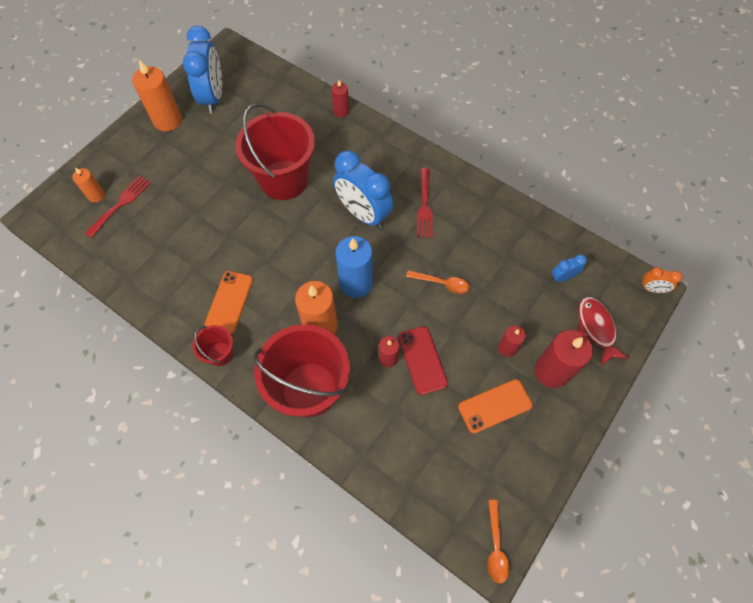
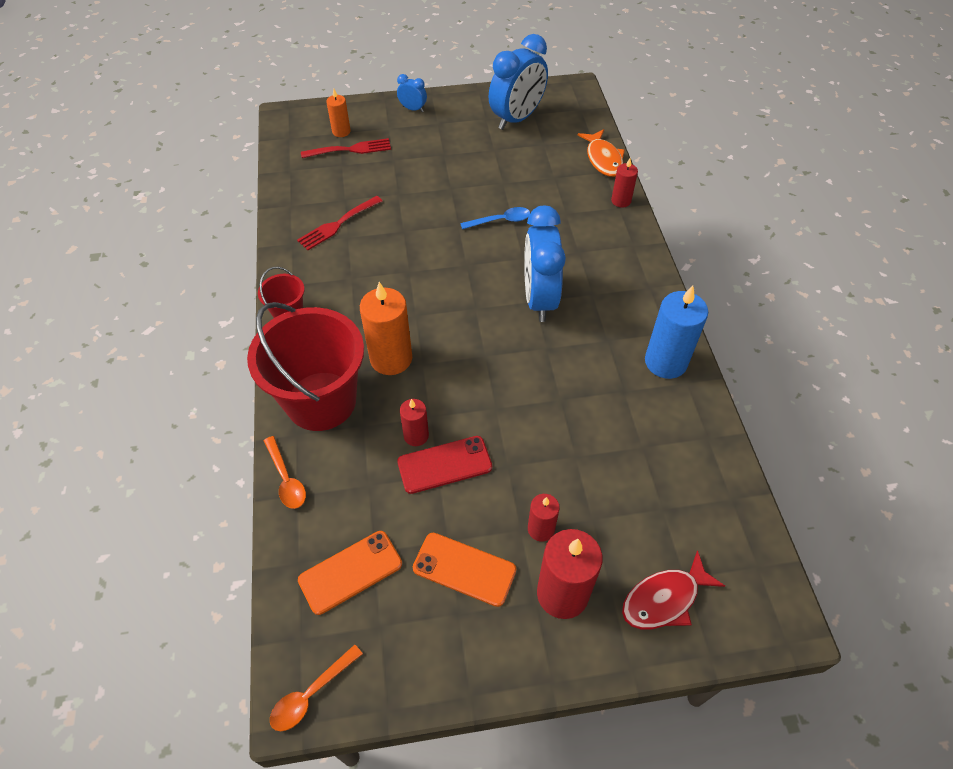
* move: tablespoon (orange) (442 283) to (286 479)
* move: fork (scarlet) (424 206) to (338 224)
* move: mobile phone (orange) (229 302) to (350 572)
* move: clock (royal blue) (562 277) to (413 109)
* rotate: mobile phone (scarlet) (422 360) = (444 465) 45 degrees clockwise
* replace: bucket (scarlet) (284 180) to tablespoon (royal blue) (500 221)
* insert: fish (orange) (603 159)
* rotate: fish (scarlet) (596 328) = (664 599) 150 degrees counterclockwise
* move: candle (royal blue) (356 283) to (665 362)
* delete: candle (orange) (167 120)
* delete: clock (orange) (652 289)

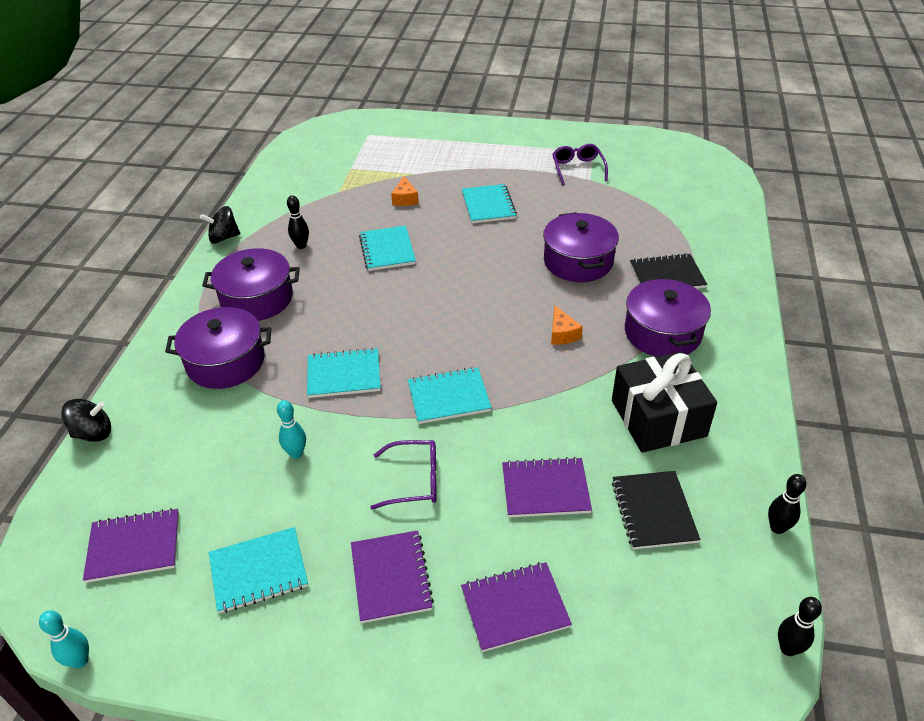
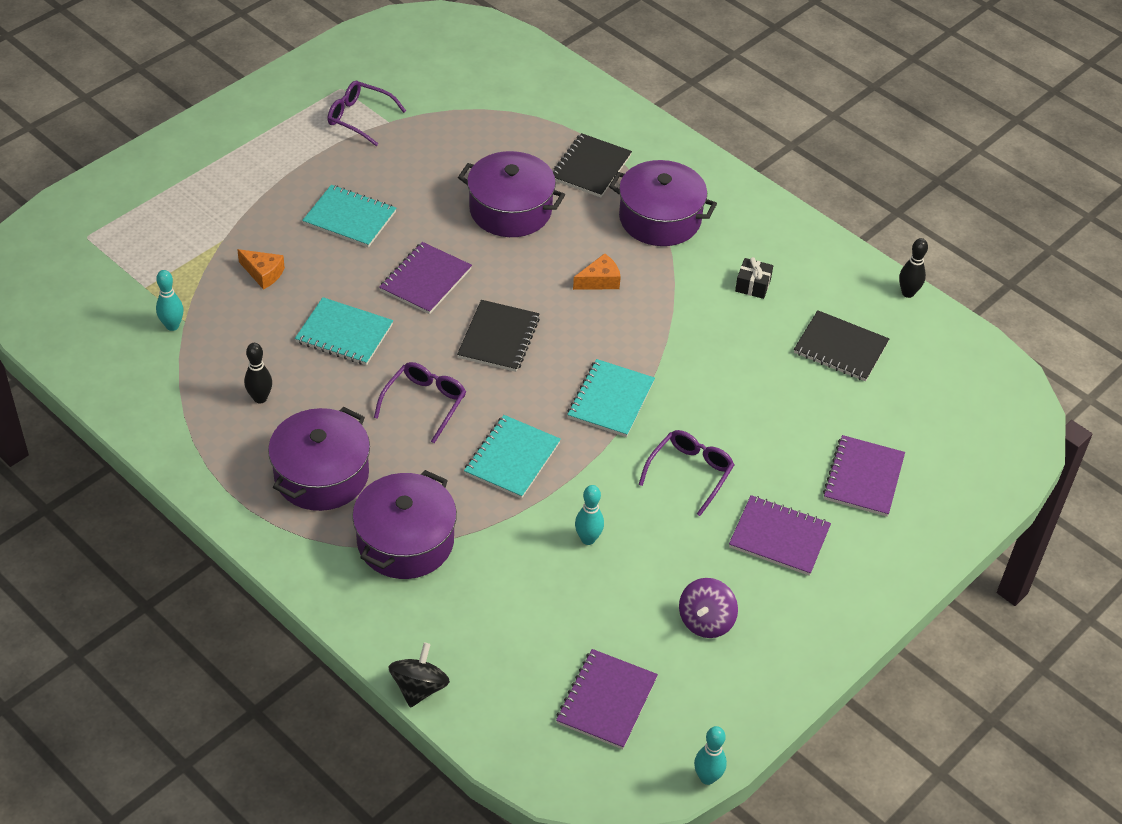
* insert: bowling pin (turquoise) (172 326)
* insert: eyeglasses (violet) (424 403)
* move: notepad (violet) (545 489) to (425 280)
* insert: notepad (ebony) (499 338)
* rotate: cheese wedge (orange) (562 334) = (600 281) 45 degrees counterclockwise
* replace: notepad (turquoise) (259 571) to whirligig (violet) (706 621)
* resize: wrapped gift (ebony) (658 418) = (753 285) x0.41
* delete: whirligig (ebony) (224 238)
* delete: bowling pin (ebony) (788 648)

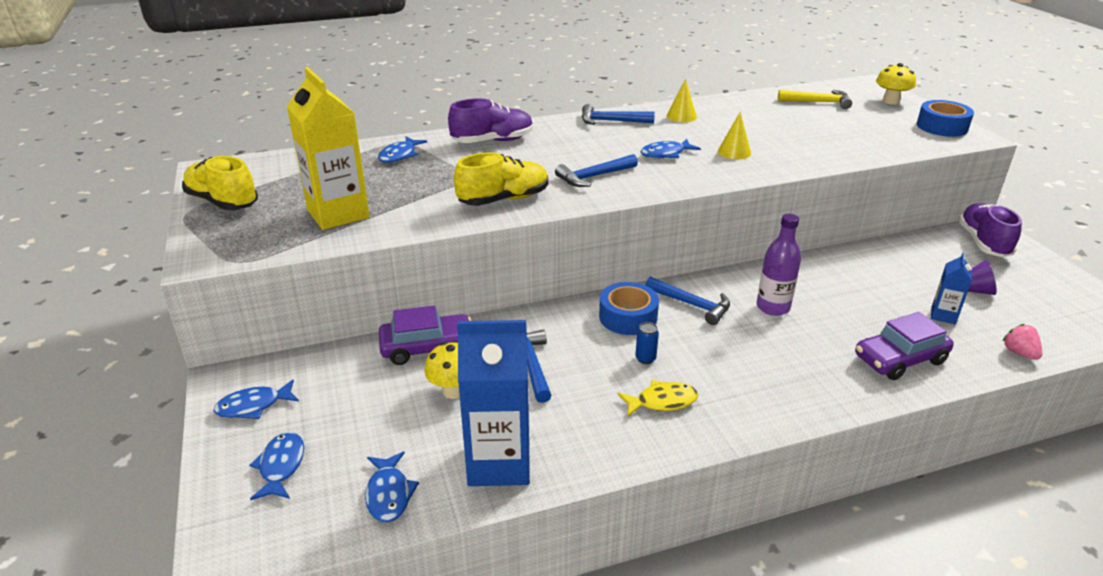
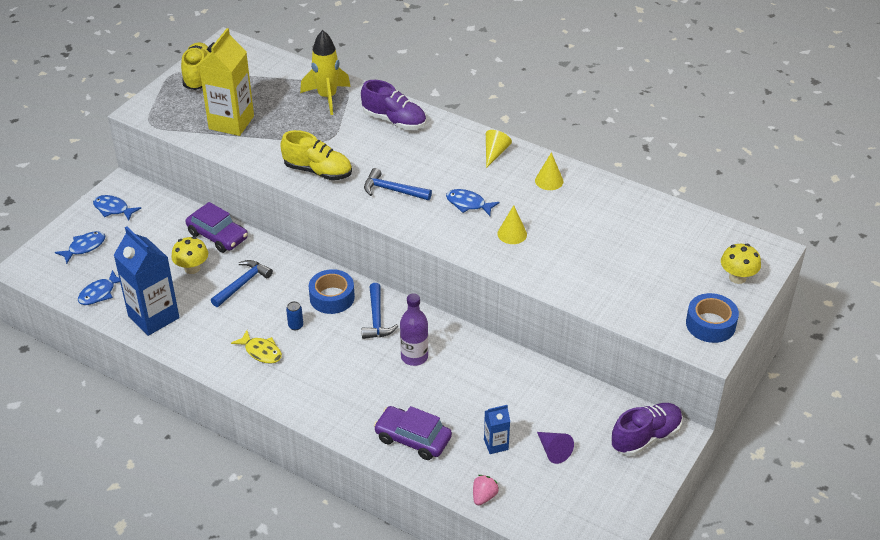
* replace: fish (royal blue) (399 155) to spaceship (yellow) (327 97)
* replace: claw hammer (royal blue) (611 121) to cone shape (yellow) (495 153)
* delete: claw hammer (yellow) (818 102)

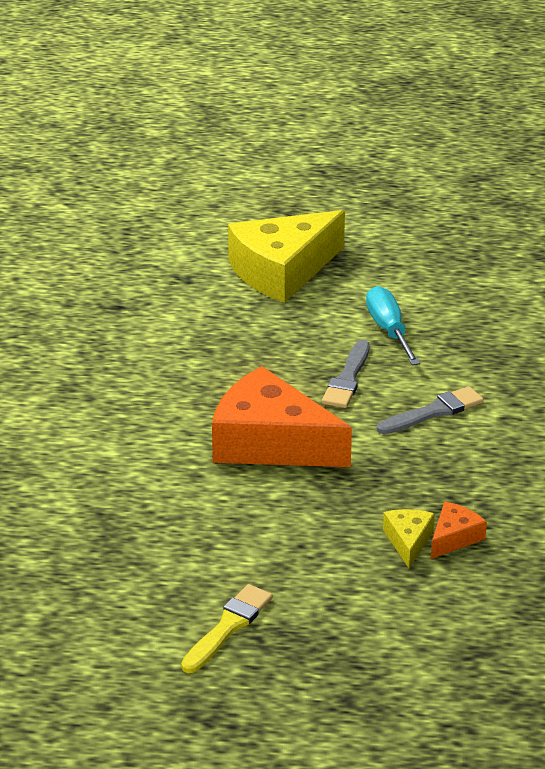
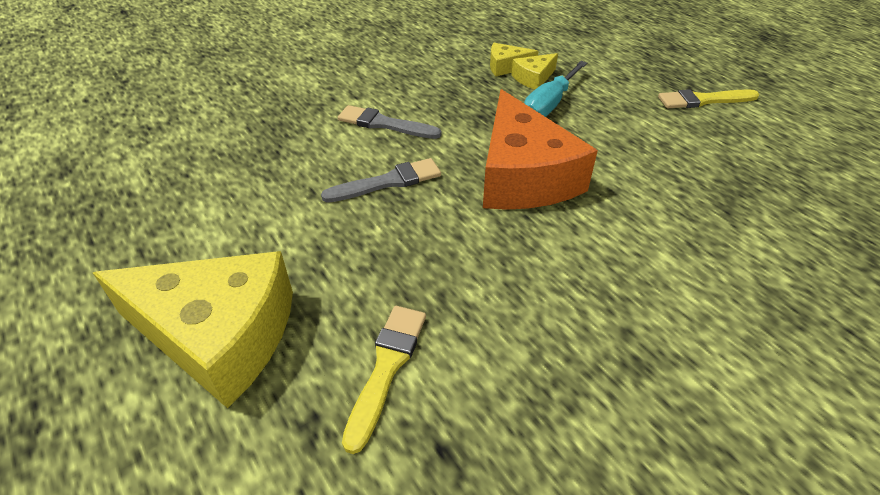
* insert: paintbrush (yellow) (386 367)
* recolor: cheese wedge (orange) (454 538) to cheese wedge (yellow) (506 67)
* move: flat screwdriver (turquoise) (389 330) to (550 104)

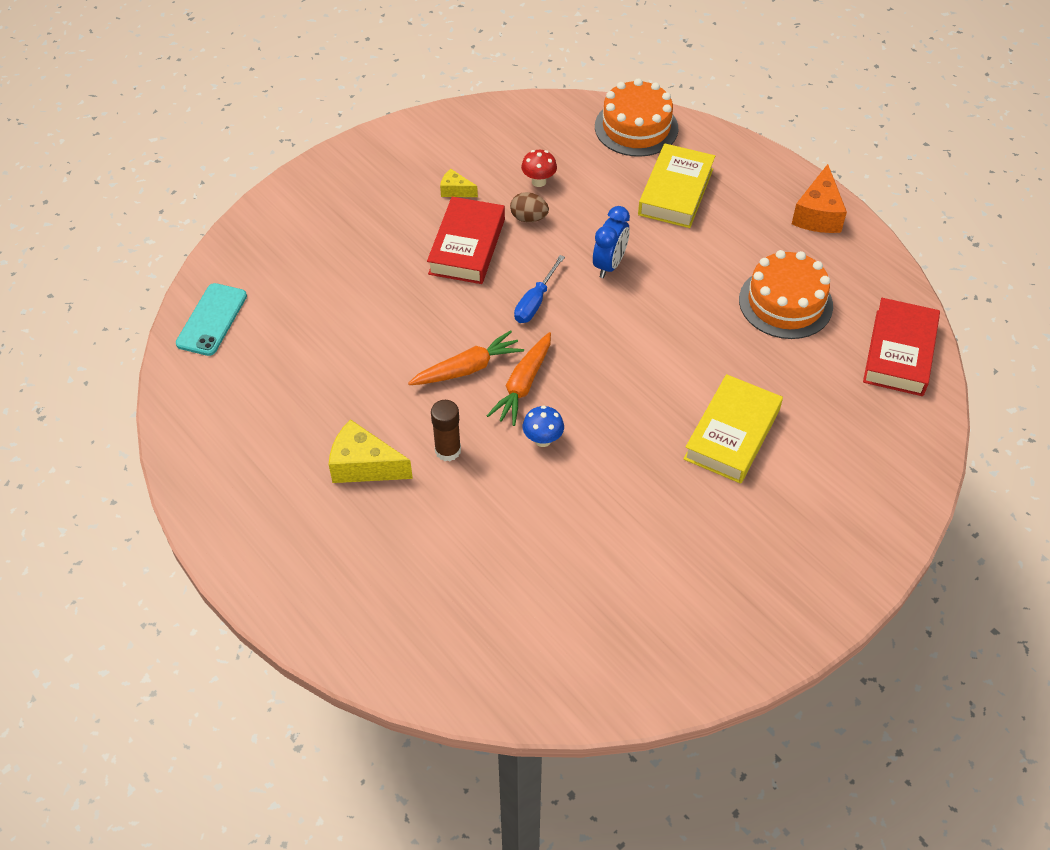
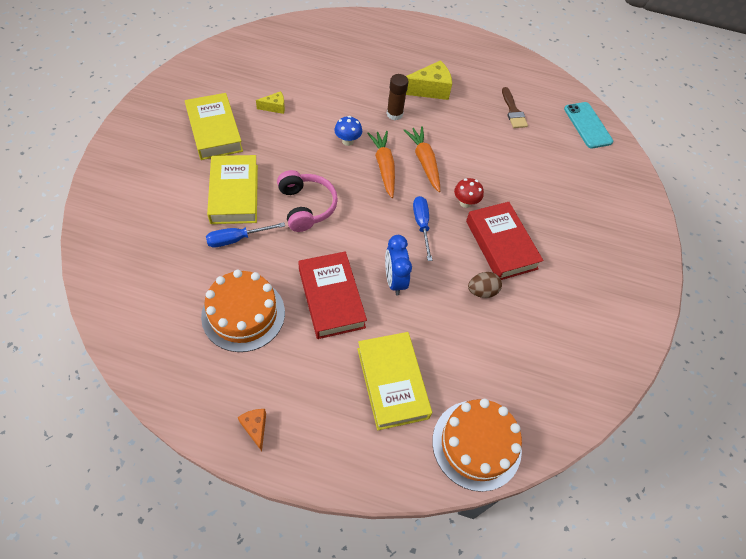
* insert: book (yellow) (214 131)
* insert: flat screwdriver (royal blue) (237 239)
* resize: cheese wedge (orange) (818 214) = (255 428) x0.54
* move: cheese wedge (yellow) (455 190) to (274 107)
* insert: headset (rose-pink) (306 206)
* move: book (scarlet) (899 352) to (331 298)
* rotate: toy carrot (orange) (467 368) = (424 162) 135 degrees clockwise
* move: mushroom (scarlet) (539 181) to (465 203)
* insert: paintbrush (dark brown) (513 111)

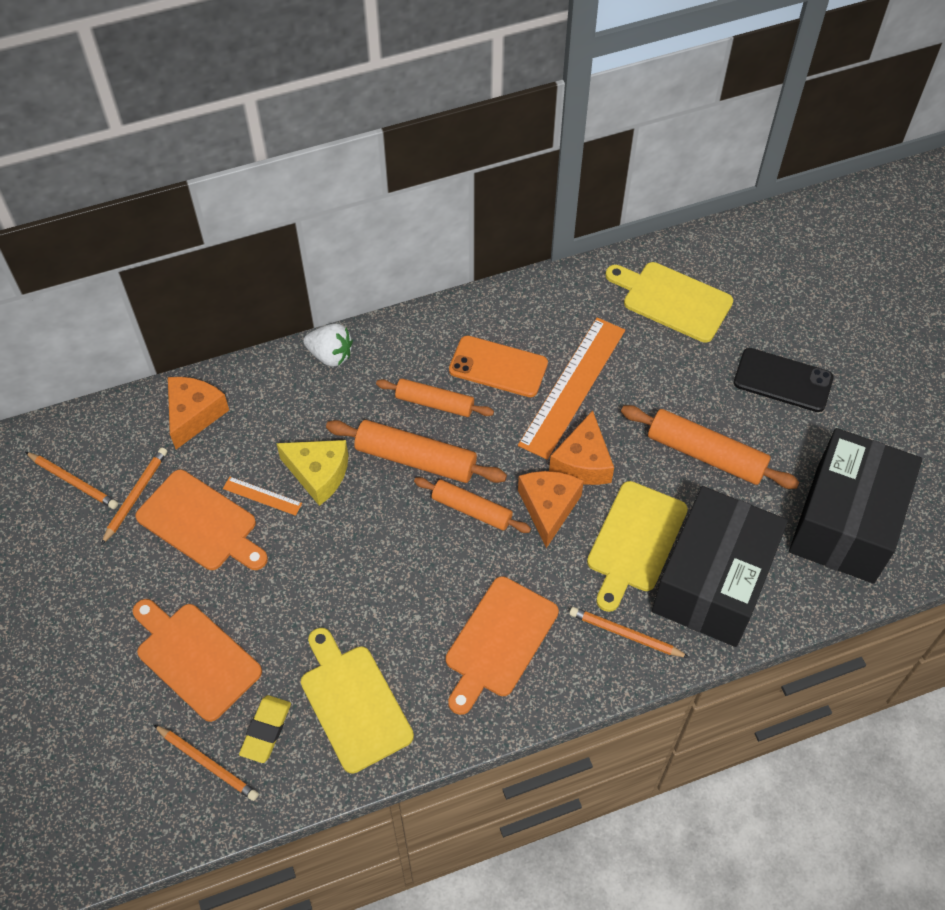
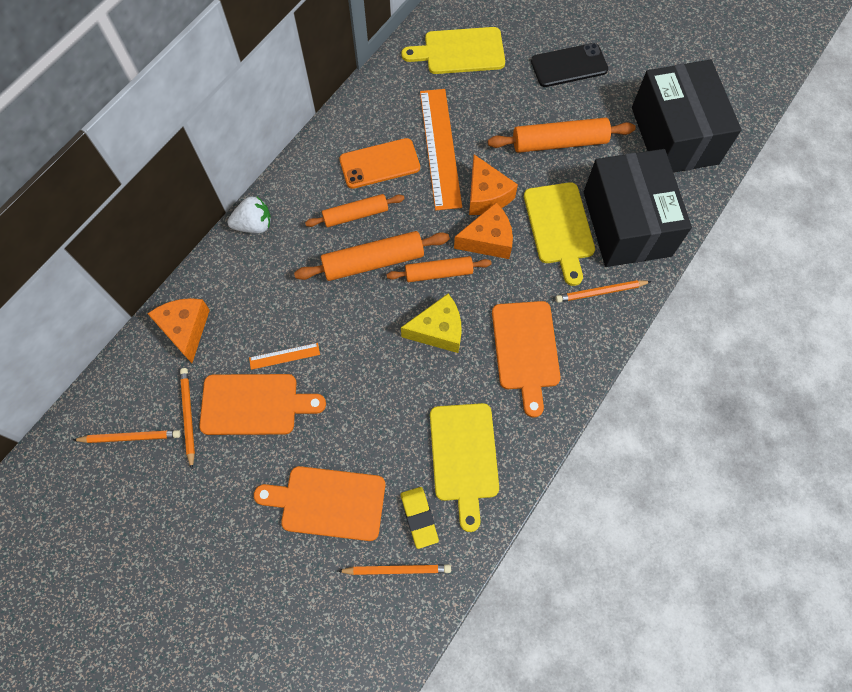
* move: cheese wedge (yellow) (318 474) to (438 330)
* rotate: chopping board (yellow) (353 703) = (464 457) 120 degrees counterclockwise
* rotate: cheese wedge (orange) (548 508) = (488 240) 105 degrees clockwise

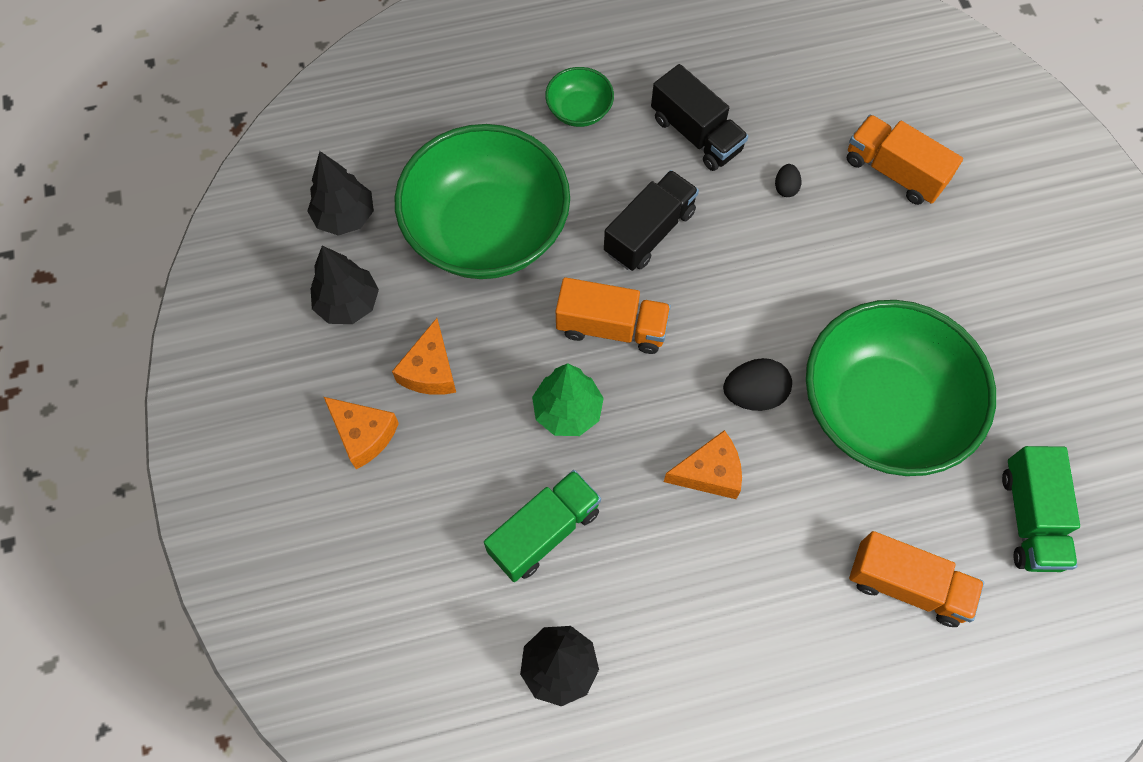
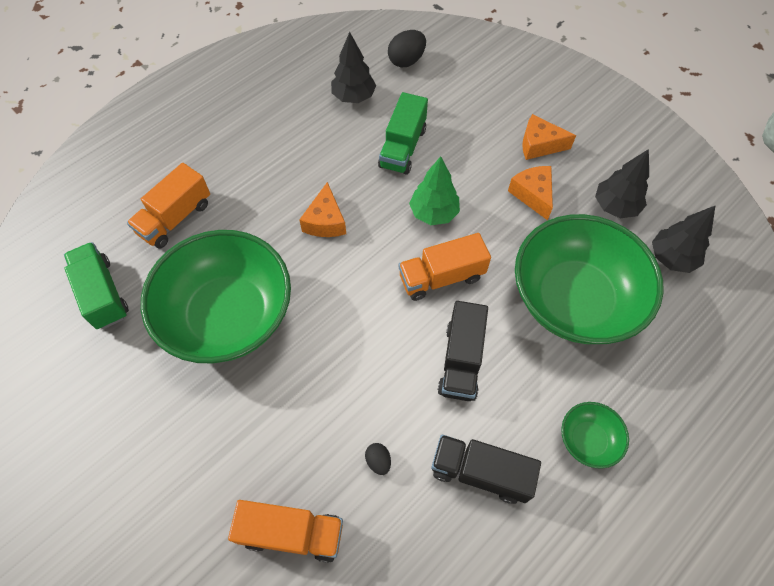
* rotate: toy truck (orange) (907 585) = (175 218) 45 degrees counterclockwise
* rotate: cheese wedge (orange) (709 473) = (325 221) 45 degrees counterclockwise
* move: egg shape (ebony) (754 394) to (406 61)

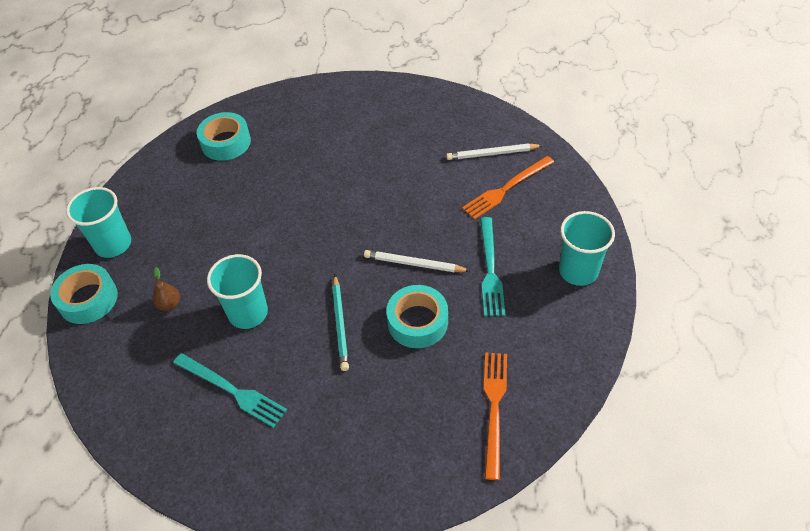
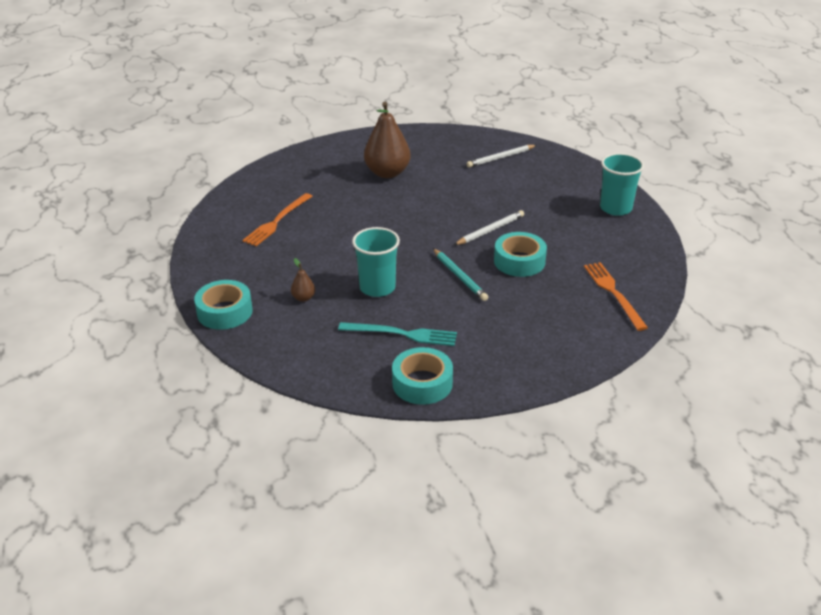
* move: fork (orange) (506 189) to (277 221)
* insert: pear (dark brown) (387 173)
* move: tape (turquoise) (226 142) to (422 383)
* rotate: wooden pencil (snow-white) (414 264) = (490 230) 150 degrees clockwise
* delete: beaker (turquoise) (113 244)
* delete: fork (turquoise) (490 270)

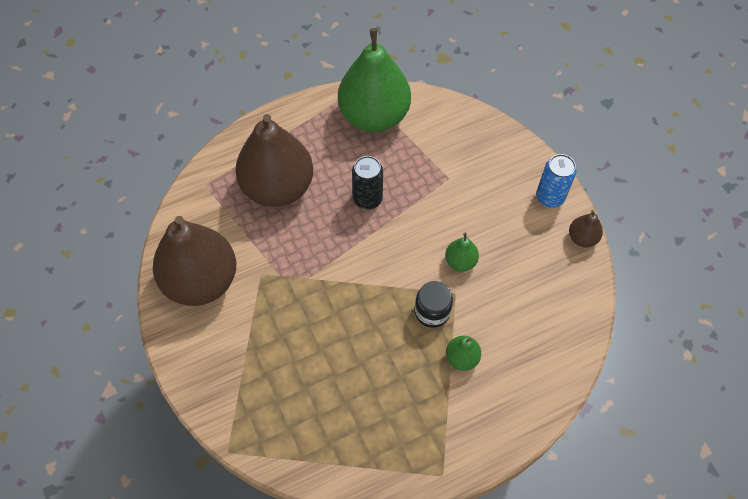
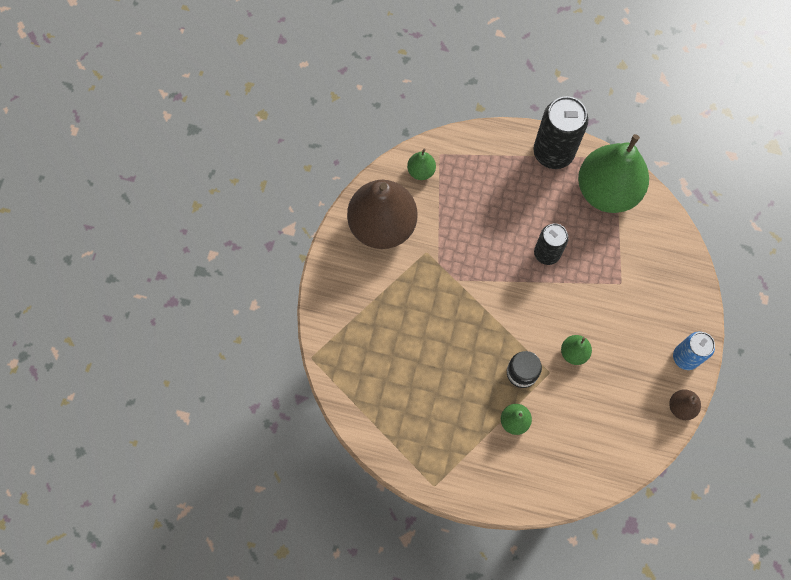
* insert: pear (emerald) (421 171)
* insert: can (ebony) (553 152)
* delete: pear (dark brown) (278 187)

